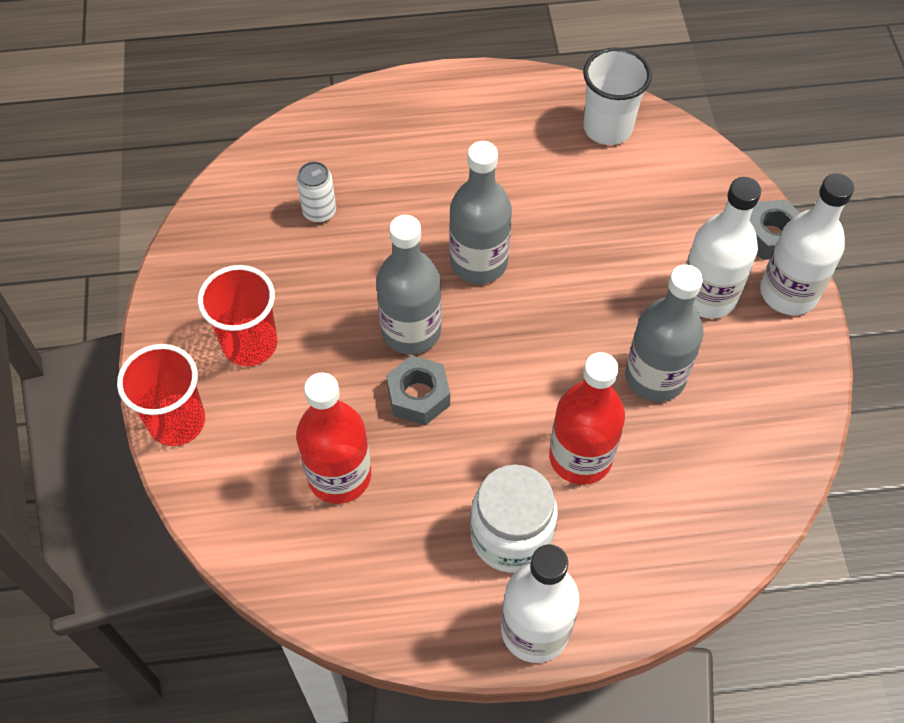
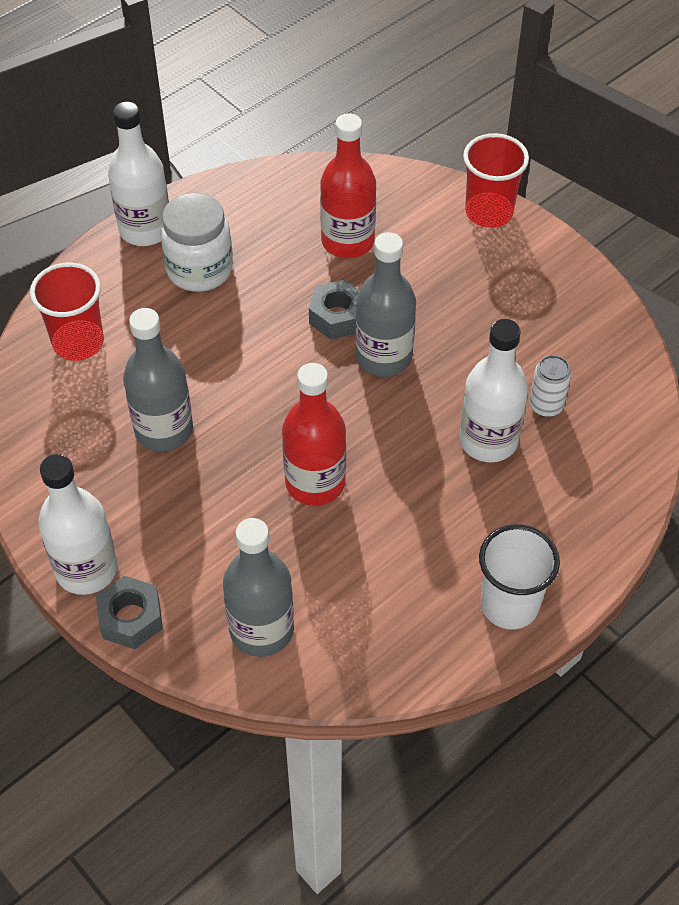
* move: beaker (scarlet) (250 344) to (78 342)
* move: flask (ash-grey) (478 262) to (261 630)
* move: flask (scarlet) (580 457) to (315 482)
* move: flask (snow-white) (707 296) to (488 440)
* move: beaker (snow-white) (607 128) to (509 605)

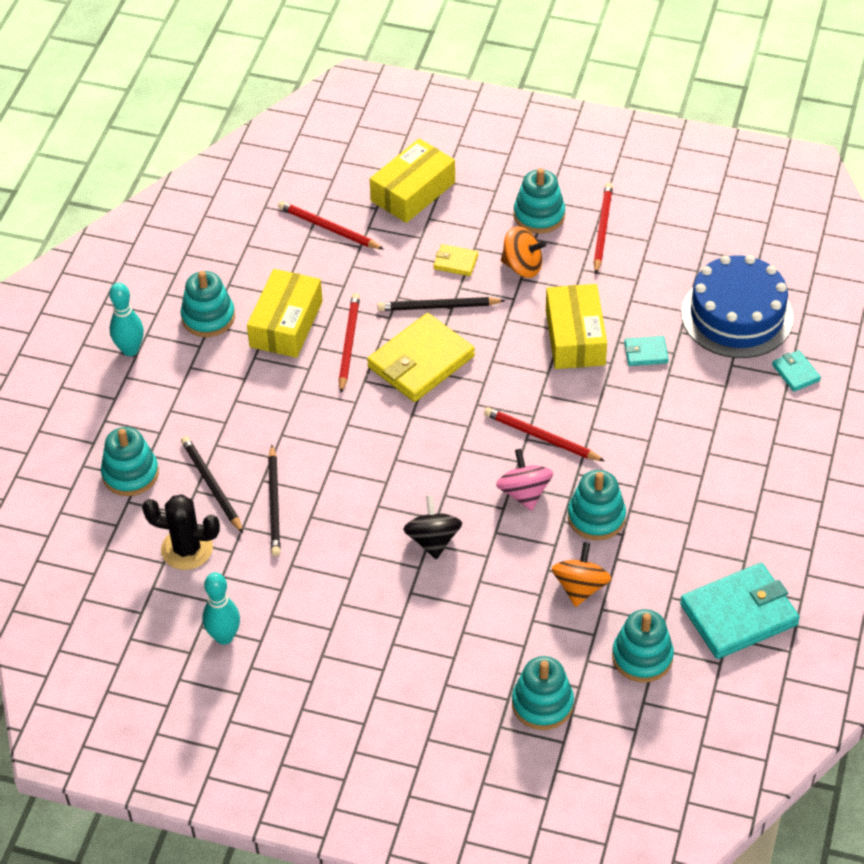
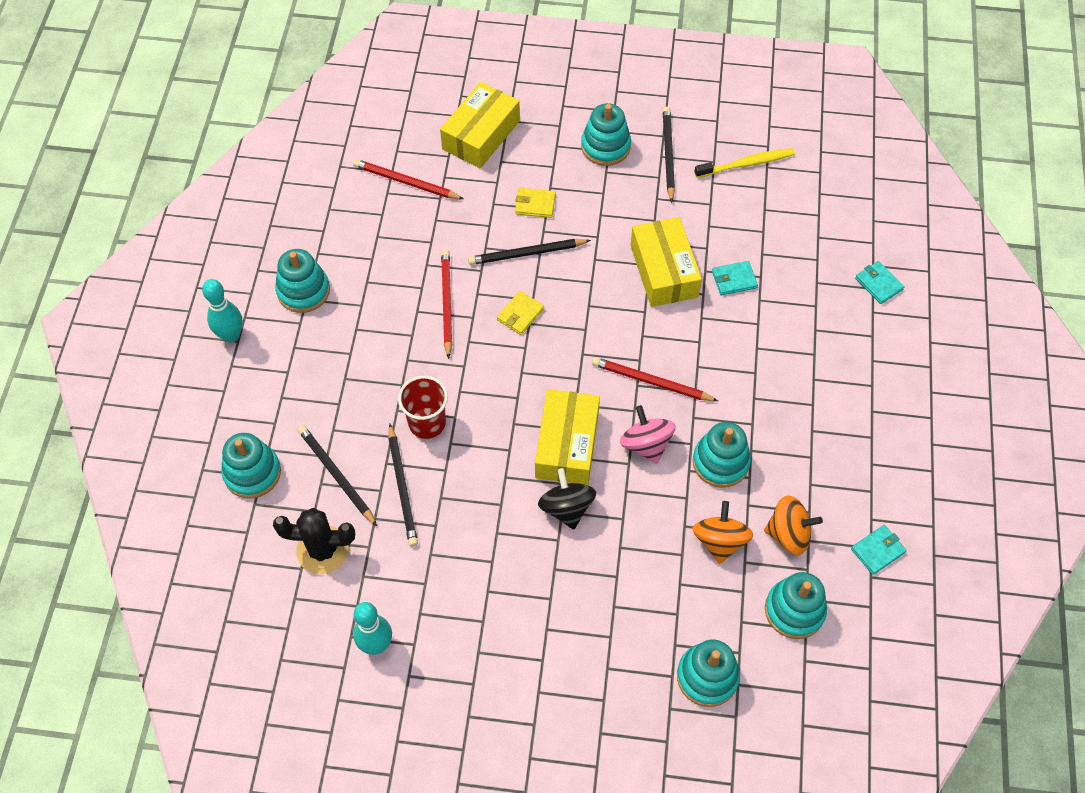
* insert: beaker (scarlet) (427 423)
* resize: wallet (yellow) (421 361) = (520 314) x0.46
* move: package (yellow) (286 324) to (567 445)
* recolor: wooden pencil (scarlet) (602 229) to wooden pencil (ebony) (668 154)
* insert: tooth brush (yellow) (747 164)
* move: whirligig (orange) (522 266) to (788 534)
* resize: wallet (turquoise) (739 614) = (878 551) x0.46
* delete: gateau (royal blue) (737 315)

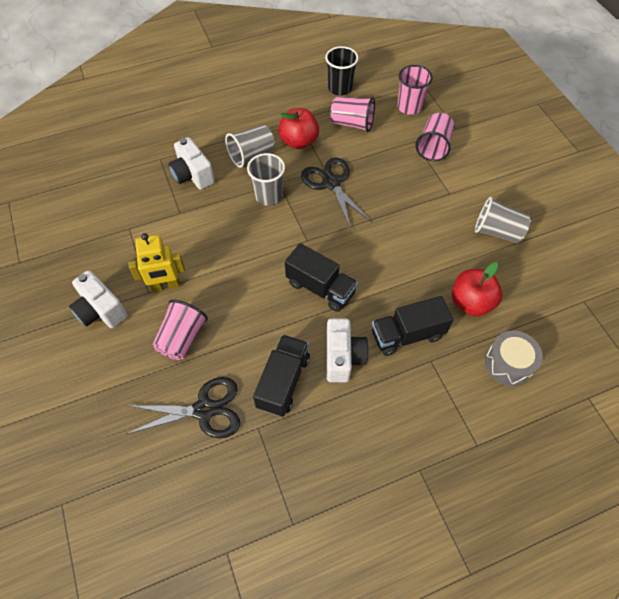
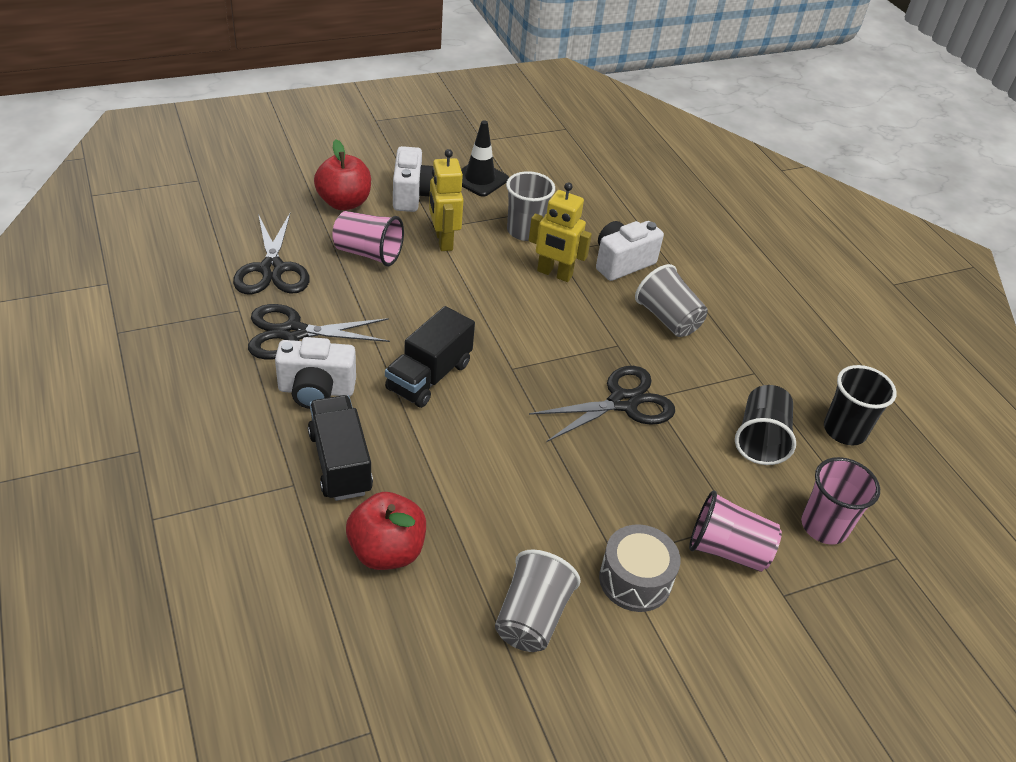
* replace: toy truck (ebony) (283 382) to pair of scissors (ebony) (293 333)
* move: apple fruit (scarlet) (299 141) to (344 202)
* rotate: camera (snow-white) (101 310) = (413 195) 135 degrees clockwise
* insert: safety cone (ebony) (479 179)
* move: beaker (ash-grey) (268 196) to (525 231)
* insert: toy robot (yellow) (554 274)
* move: toy drum (ash-grey) (508 364) to (635 580)
* recolor: beaker (rose-pink) (352 124) to beaker (ebony) (760 439)

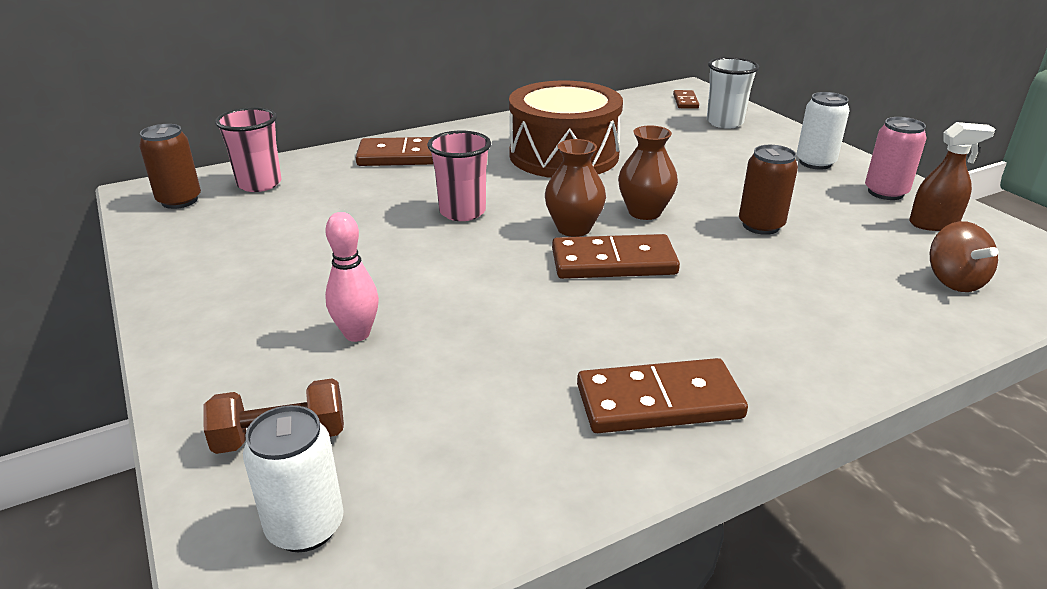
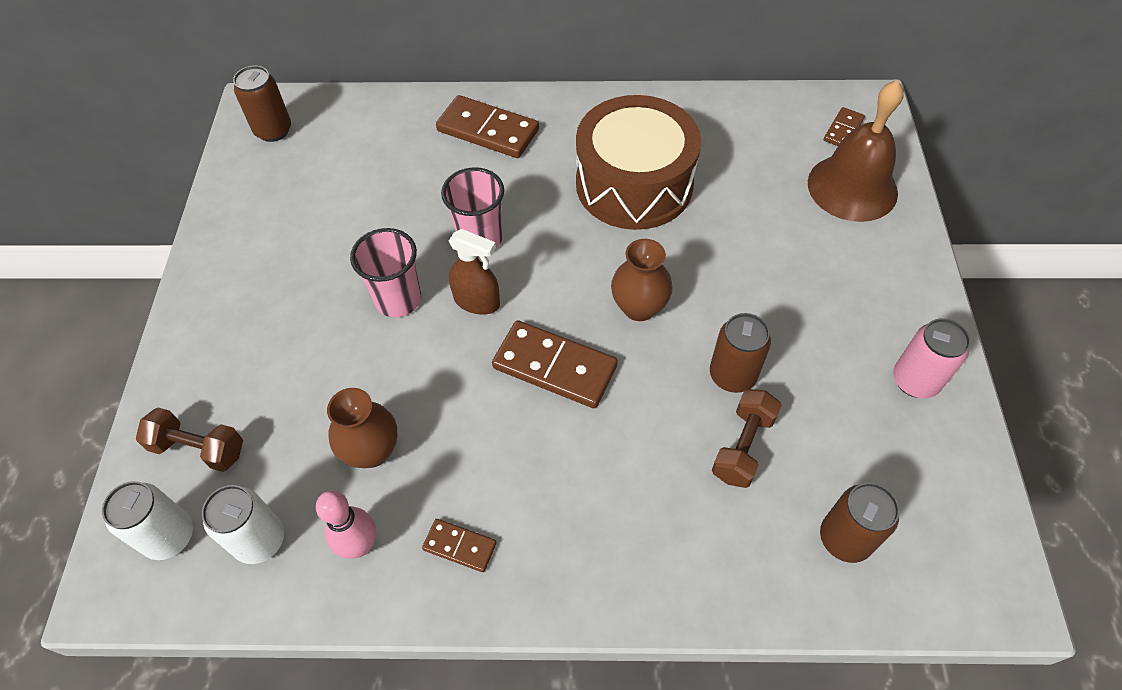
* move: can (snow-white) (815 163) to (260 540)
* move: bowling pin (rose-pink) (357 334) to (360 545)
* move: vase (dark brown) (573 228) to (372 451)
* move: beaker (rose-pink) (259 184) to (398 299)
* resize: domino (dark brown) (659 401) = (460 546) x0.52
* move: spray cleaner (dark brown) (933 224) to (477 301)
* insert: free weight (dark brown) (742 446)
* replace: beaker (snow-white) (724 122) to hand bell (dark brown) (852 187)
* replace: whirligig (dark brown) (954 281) to can (dark brown) (845 539)

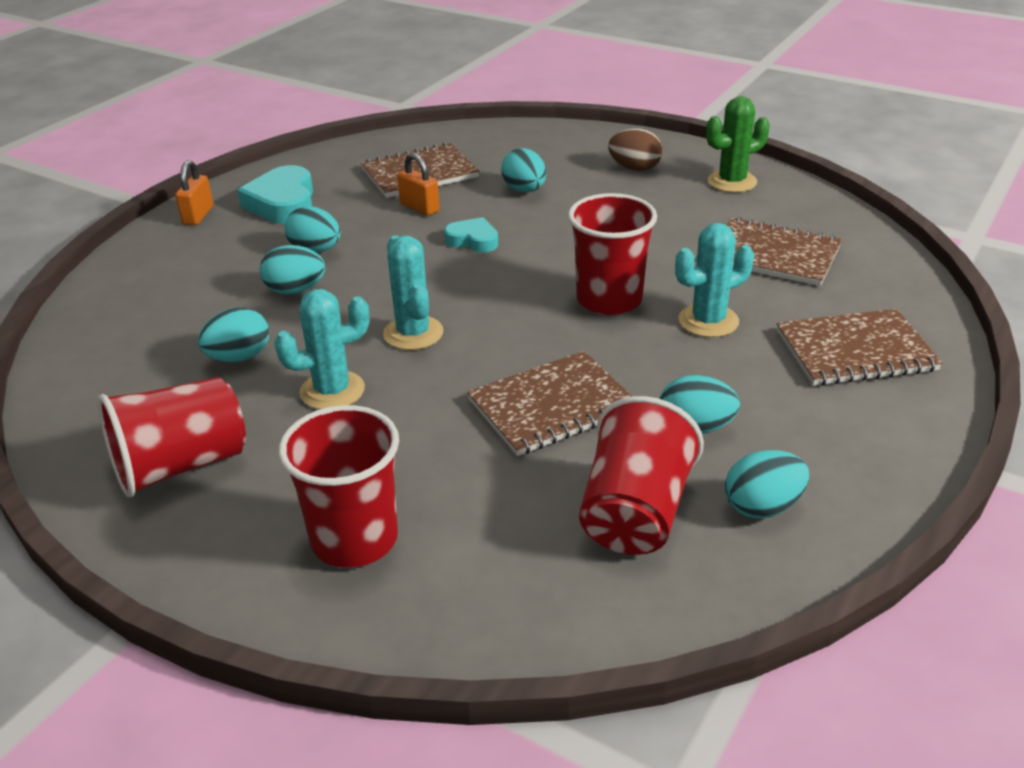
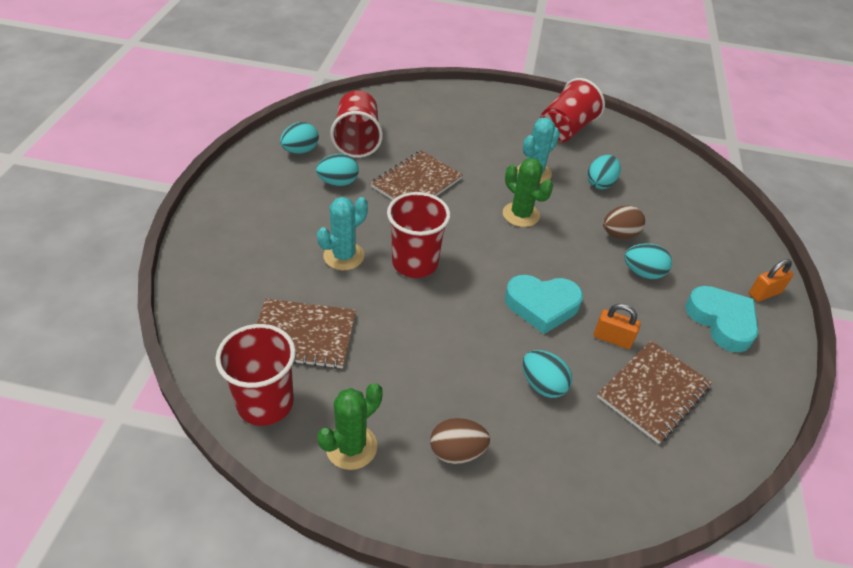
* move: beaker (scarlet) (354 539) to (265 403)
* recolor: prickly plant (turquoise) (413 333) to prickly plant (emerald) (521 215)
* resize: heart (turquoise) (473 240) = (542 306) x1.67
* recolor: egg shape (turquoise) (295 290) to egg shape (dark brown) (619 234)
* rotate: small lock (orange) (198 215) = (764 293) 75 degrees clockwise
* delete: notepad (dark brown) (855 350)

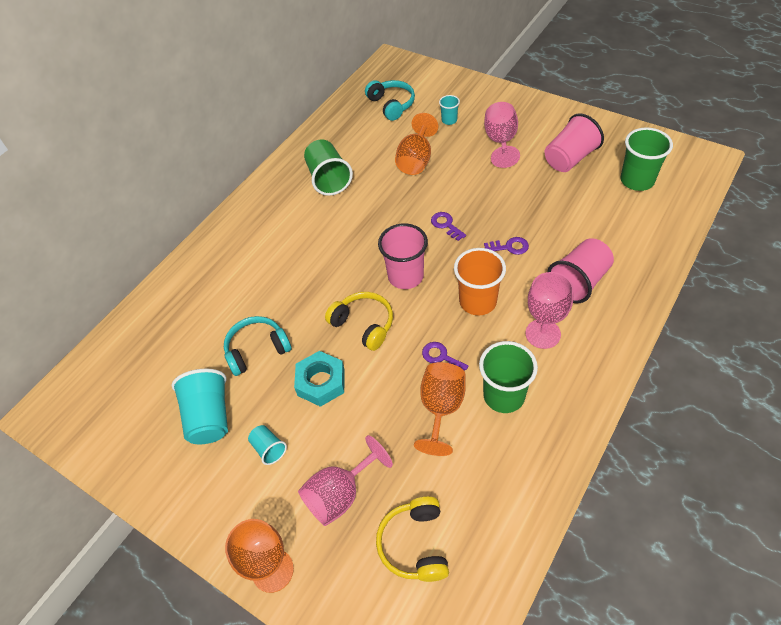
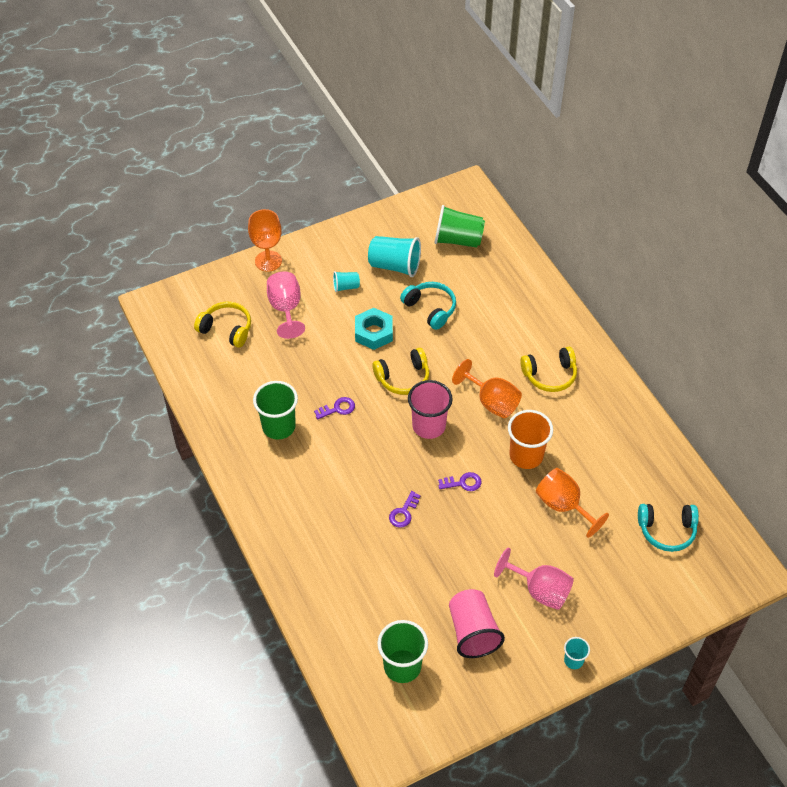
* rotate: headset (turquoise) (257 350) = (430 309) 45 degrees counterclockwise
* move: beaker (emerald) (328 179) to (457 240)
* move: chalice (orange) (441 408) to (492 402)
* move: beaker (orange) (477 301) to (526 456)
* insert: headset (yellow) (550 375)
* move: beaker (turquoise) (449 120) to (573 660)
* delete: chalice (rose-pink) (543 334)
* delete: beaker (rose-pink) (578 282)

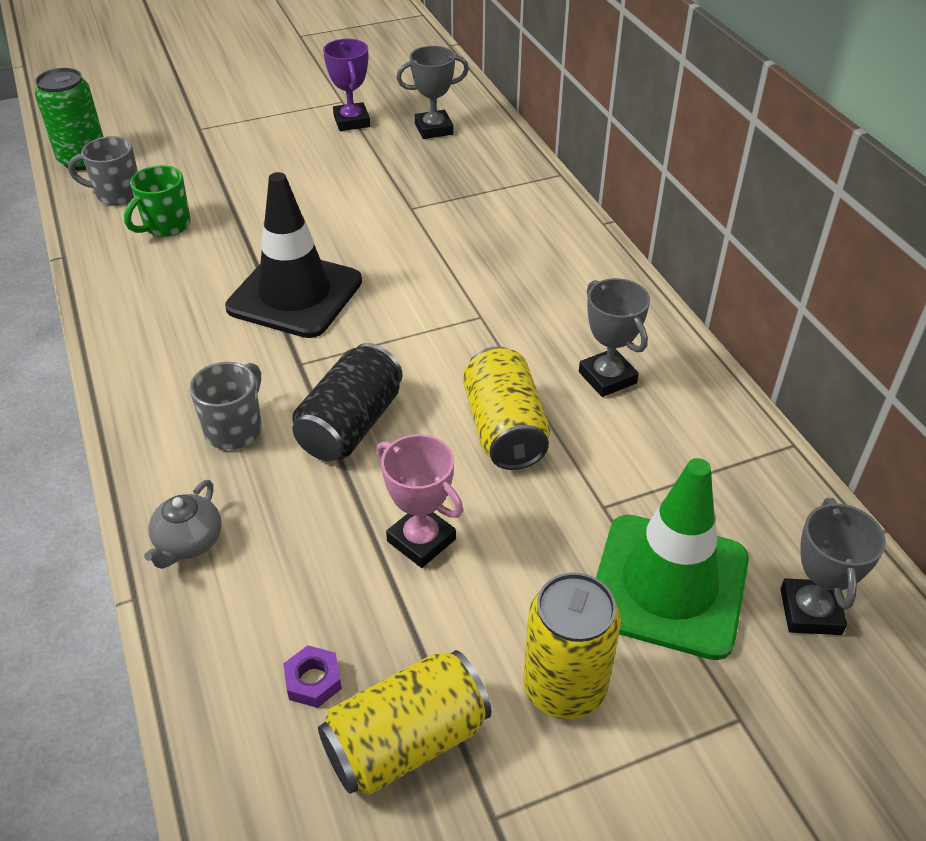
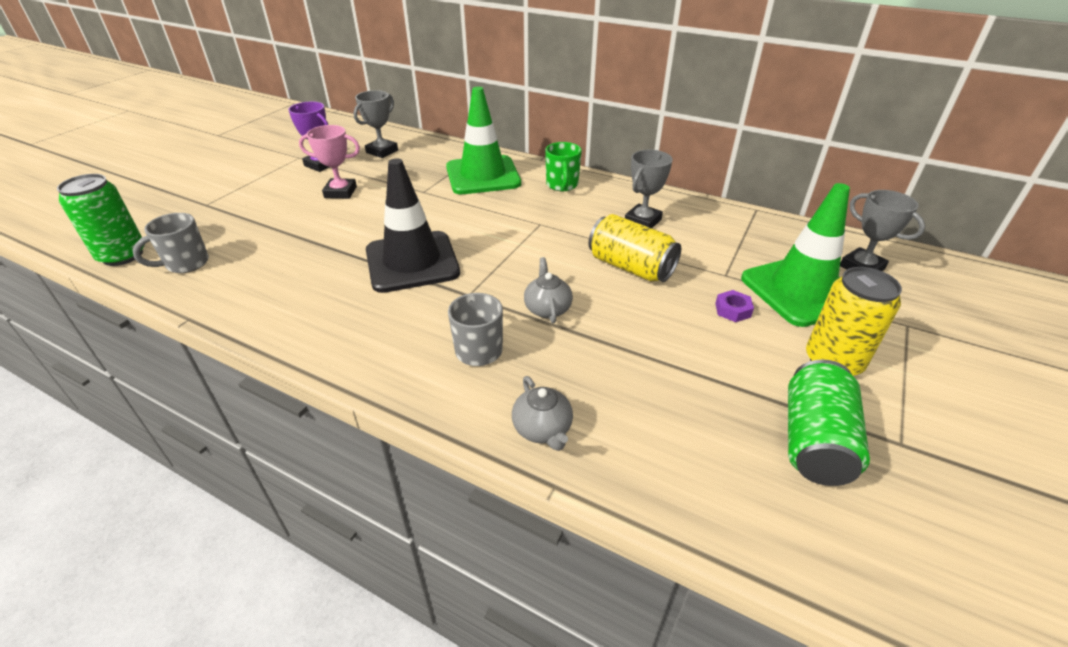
* move: trophy (rose-pink) (421 540) to (340 192)
* insert: safety cone (emerald) (483 175)
* replace: can (ebony) (351 425) to china teapot (ash-grey) (547 308)
* move: tea mug (emerald) (166 226) to (562 185)
* rotate: trophy (ash-grey) (607 377) = (642 221) 75 degrees counterclockwise
* move: hexagon nut (violet) (313 681) to (732 310)
* recolor: can (yellow) (406 742) to can (emerald) (814 441)

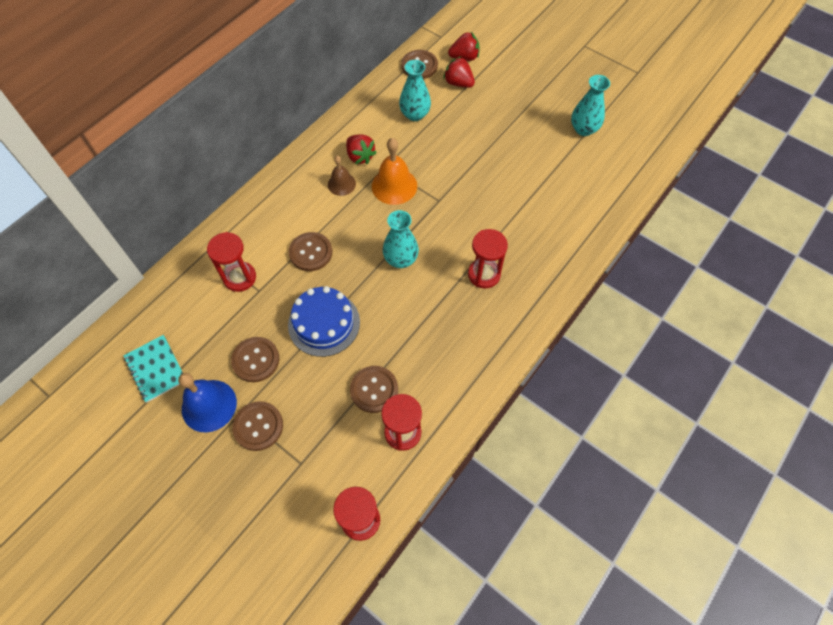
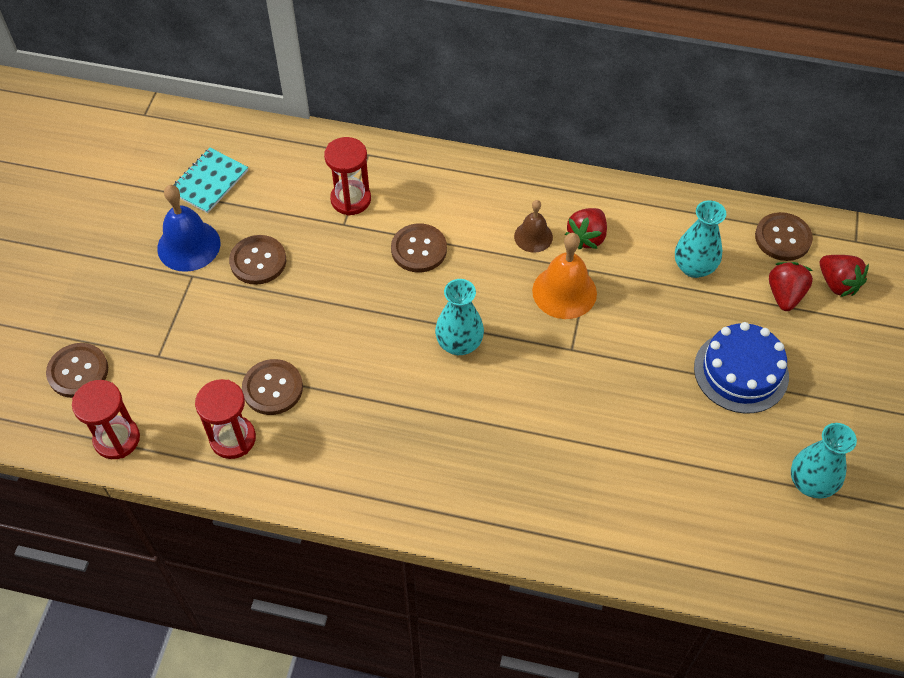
* move: button (dark brown) (258 426) to (78 371)
* move: gateau (royal blue) (324 323) to (741 372)
* delete: sandglass (scarlet) (484 274)

